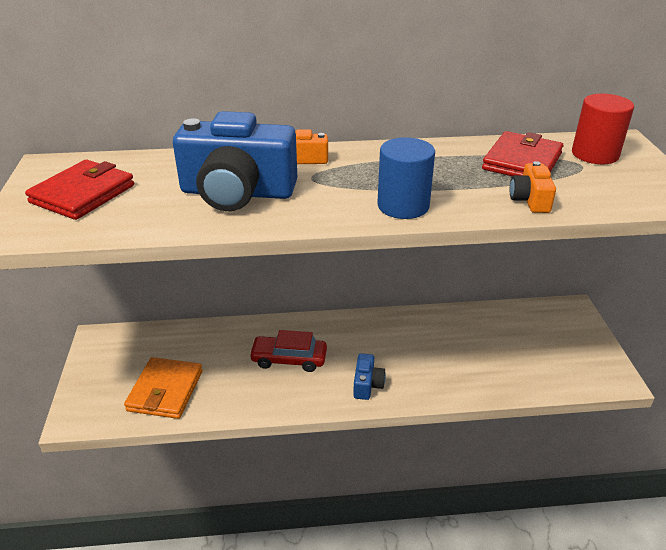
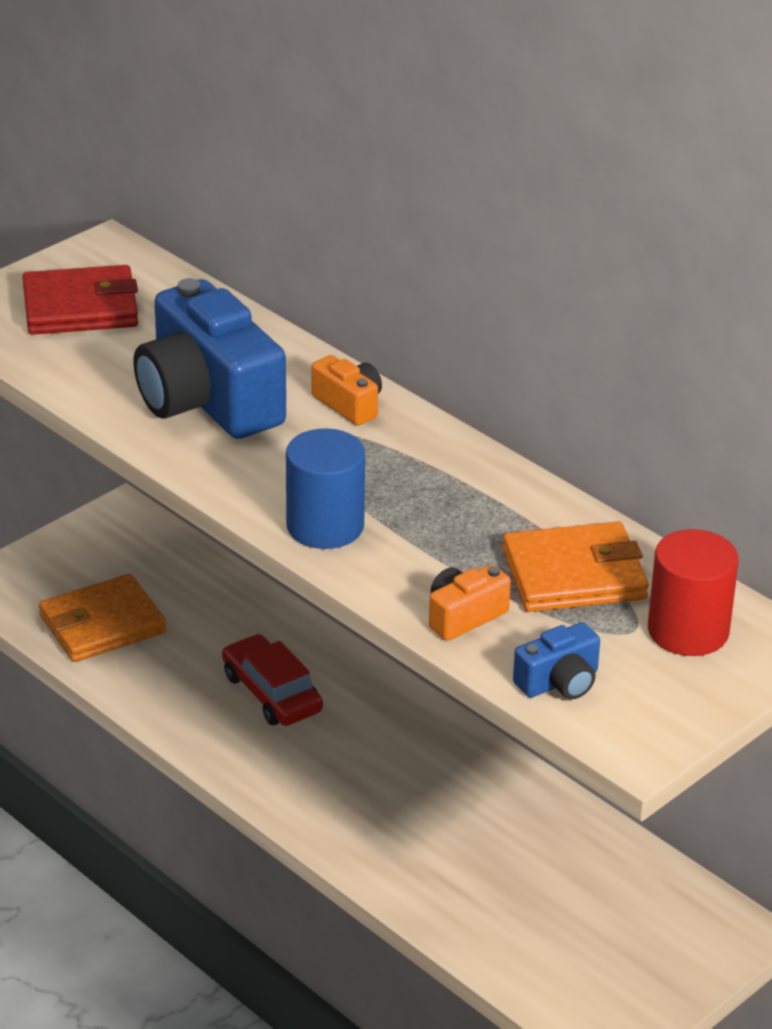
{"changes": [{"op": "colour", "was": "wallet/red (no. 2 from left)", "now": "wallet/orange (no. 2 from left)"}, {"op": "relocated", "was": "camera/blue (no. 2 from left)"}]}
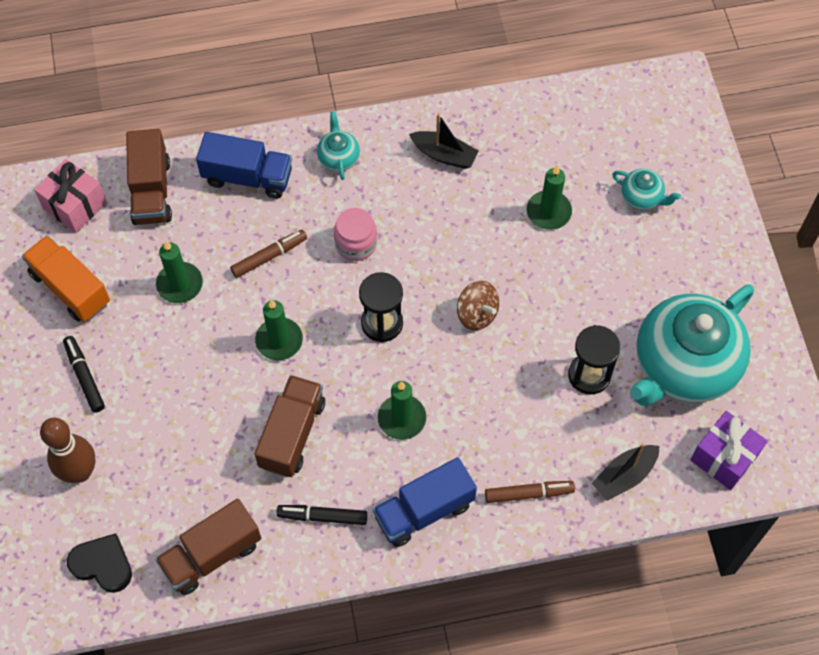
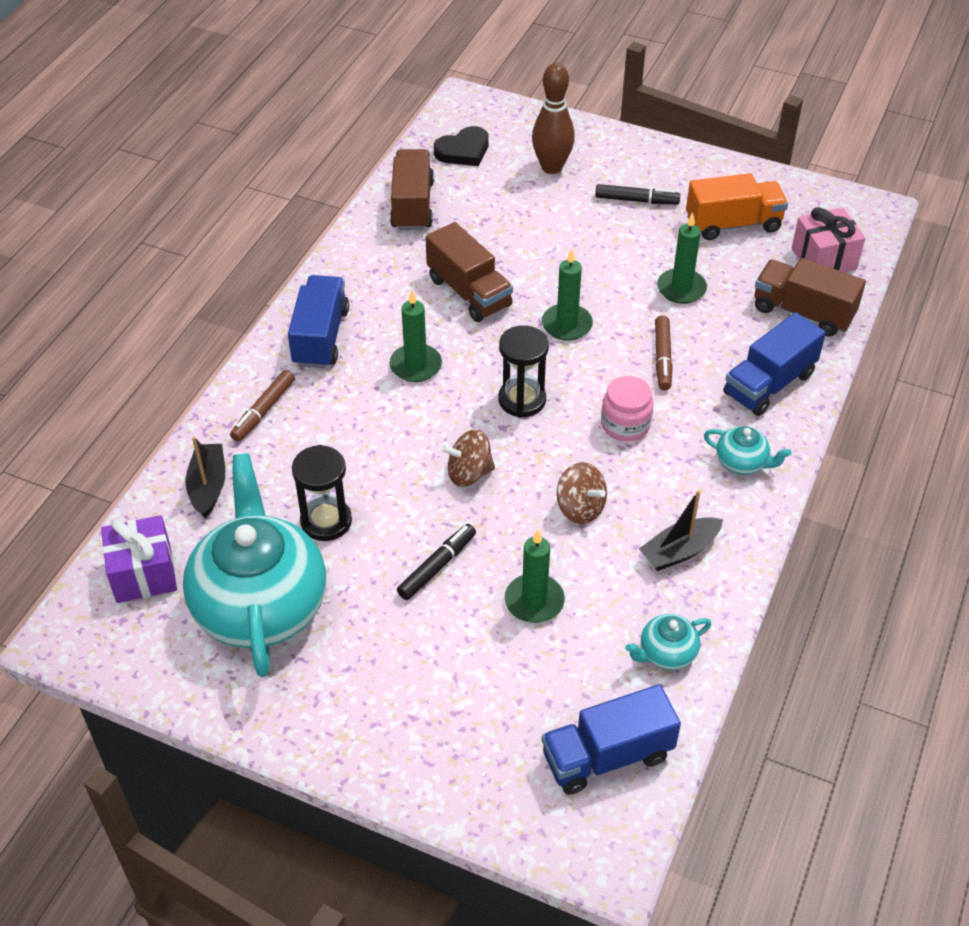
{"changes": [{"op": "relocated", "was": "marker/black (no. 2 from left in the first image)", "now": "marker/black (no. 1 from left)"}, {"op": "appeared", "now": "truck/blue (no. 2 from left)"}, {"op": "appeared", "now": "spinning top/brown (no. 2 from left)"}, {"op": "relocated", "was": "teapot/turquoise (no. 2 from left)"}]}
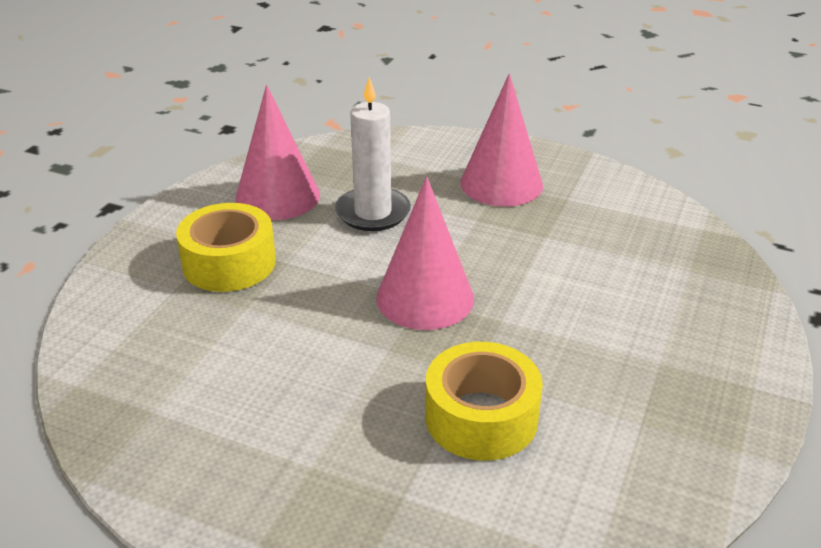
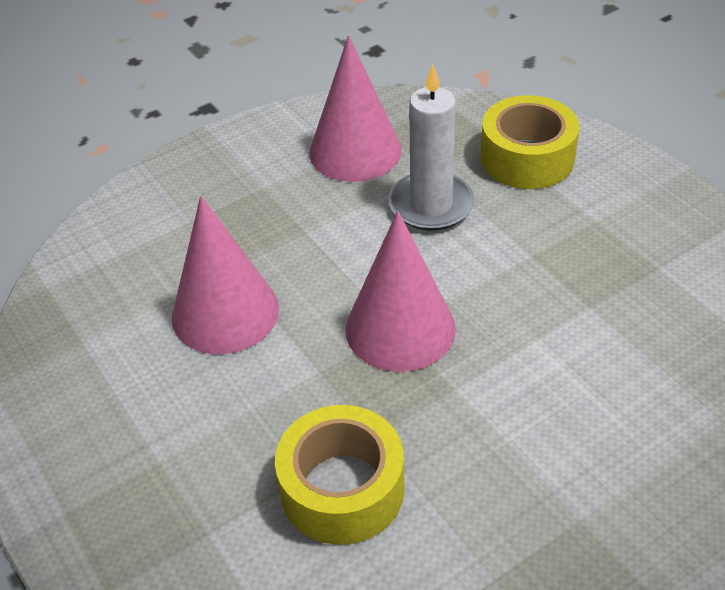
{"changes": [{"op": "relocated", "was": "cone/pink (no. 3 from left in the first image)", "now": "cone/pink (no. 1 from left)"}, {"op": "relocated", "was": "tape/yellow (no. 1 from left in the first image)", "now": "tape/yellow (no. 2 from left)"}]}
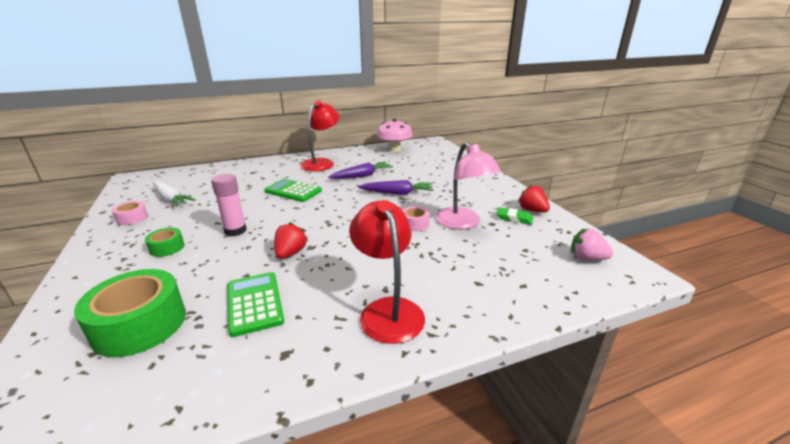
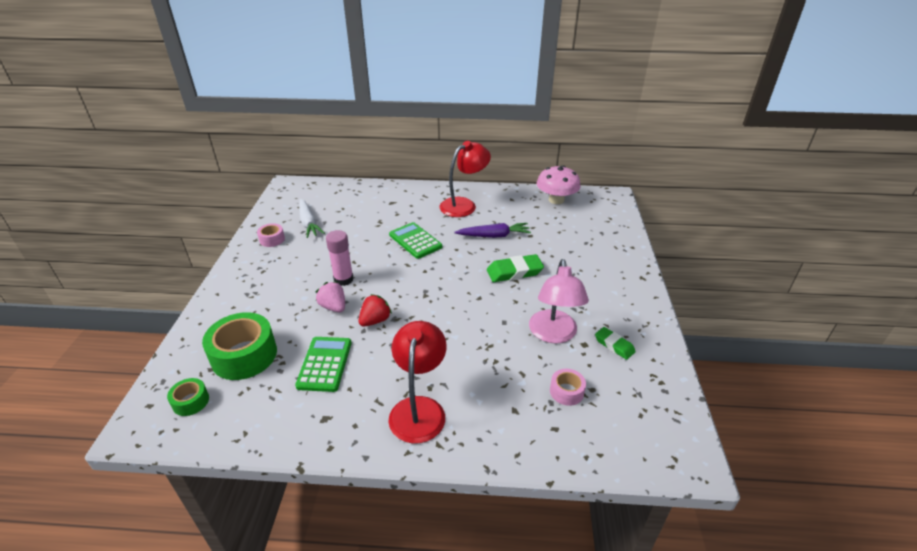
{"changes": [{"op": "relocated", "was": "tape/green (no. 2 from left in the first image)", "now": "tape/green (no. 1 from left)"}, {"op": "relocated", "was": "strawberry/pink"}, {"op": "exchanged", "was": "carrot/purple (no. 2 from left)", "now": "eraser/green (no. 1 from left)"}, {"op": "relocated", "was": "tape/pink (no. 2 from left)"}, {"op": "missing", "was": "strawberry/red (no. 2 from left)"}]}
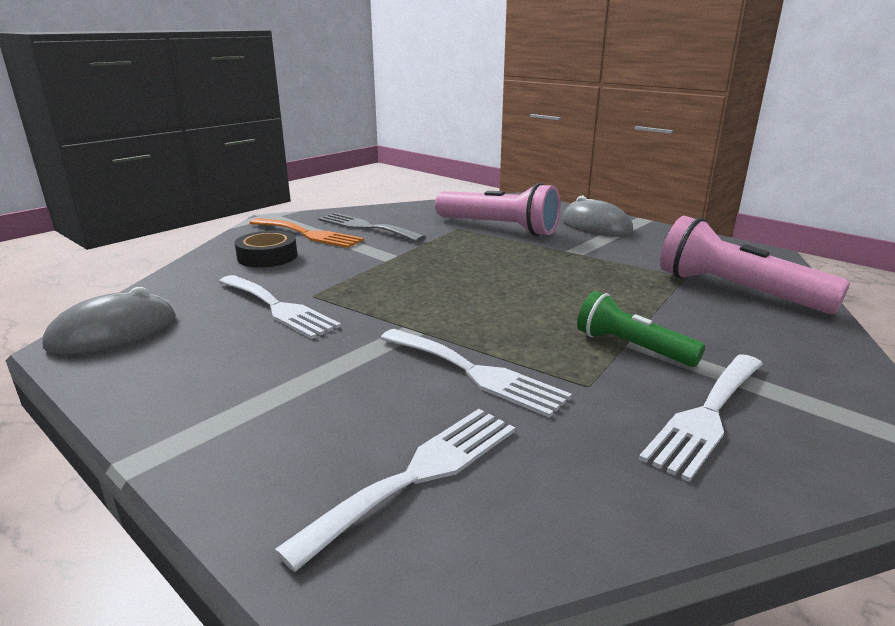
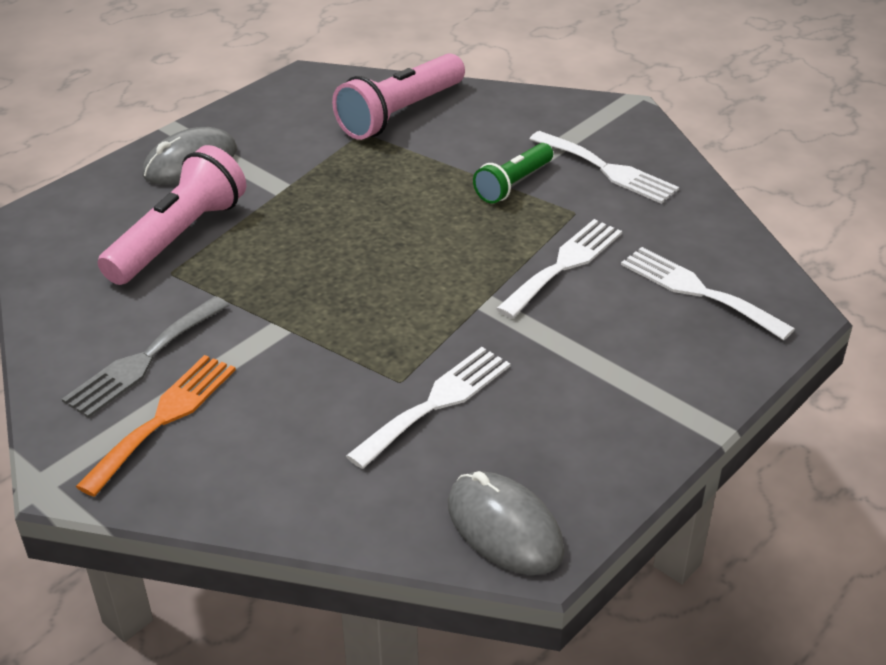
{"changes": [{"op": "missing", "was": "tape/black"}]}
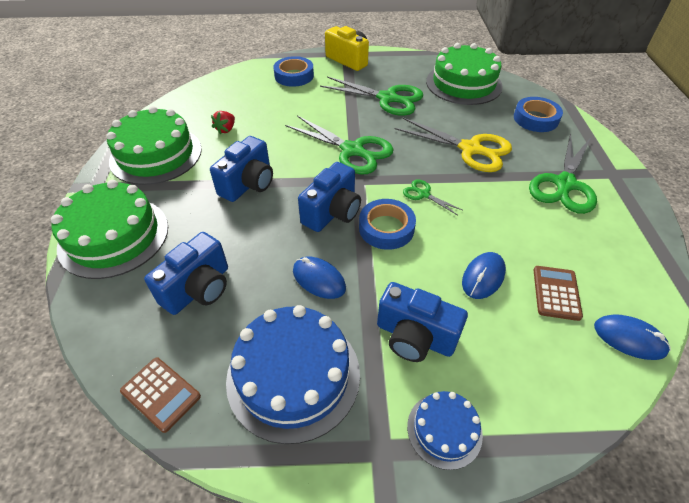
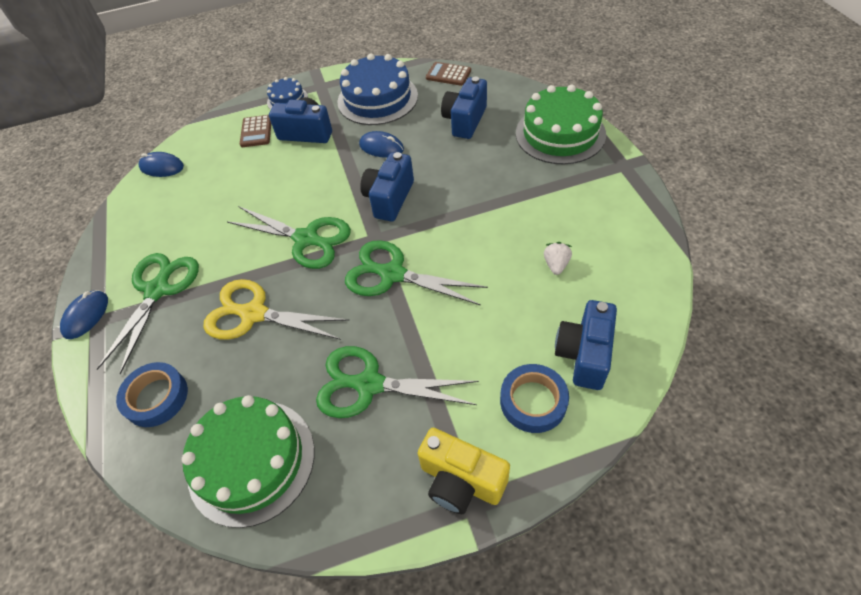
{"changes": [{"op": "relocated", "was": "mouse/blue (no. 2 from left in the first image)", "now": "mouse/blue (no. 1 from left)"}, {"op": "size", "was": "scissors/green (no. 3 from left in the first image)", "ratio": 2.11}, {"op": "relocated", "was": "calculator/brown (no. 2 from left in the first image)", "now": "calculator/brown (no. 1 from left)"}, {"op": "colour", "was": "strawberry/red", "now": "strawberry/white"}, {"op": "relocated", "was": "camera/blue (no. 2 from left in the first image)", "now": "camera/blue (no. 4 from left)"}, {"op": "missing", "was": "cake/green (no. 2 from left)"}, {"op": "missing", "was": "tape/blue (no. 2 from left)"}]}
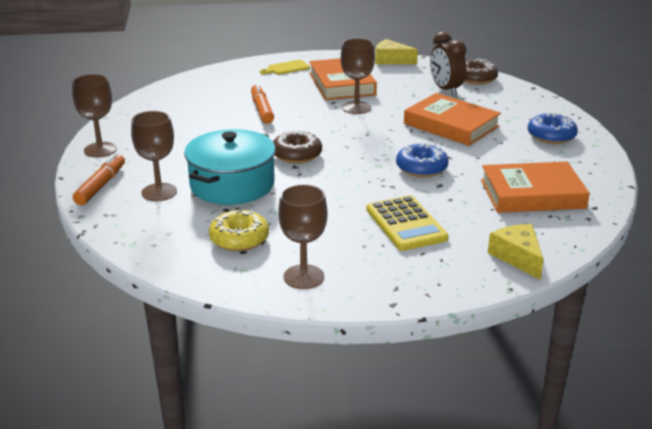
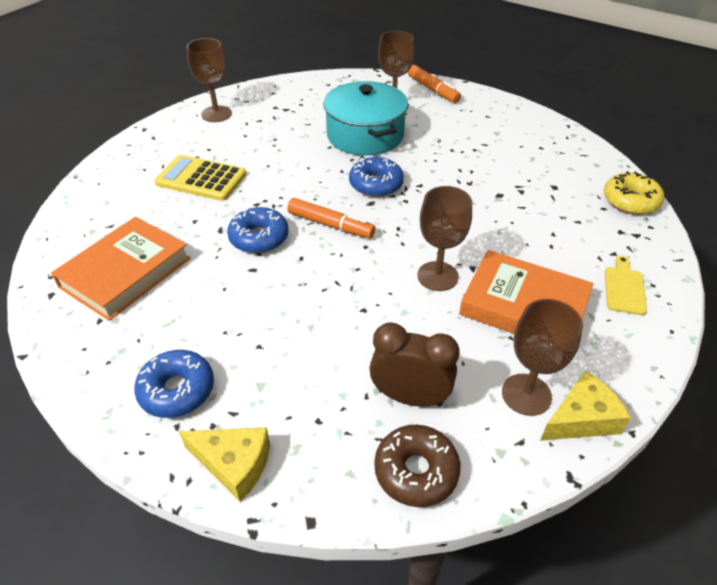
{"changes": [{"op": "relocated", "was": "cheese/yellow (no. 2 from left in the first image)", "now": "cheese/yellow (no. 1 from left)"}, {"op": "relocated", "was": "marker/orange (no. 2 from left in the first image)", "now": "marker/orange (no. 1 from left)"}, {"op": "colour", "was": "donut/brown (no. 1 from left)", "now": "donut/blue (no. 3 from left)"}, {"op": "relocated", "was": "goblet/brown (no. 1 from left in the first image)", "now": "goblet/brown (no. 4 from left)"}, {"op": "relocated", "was": "donut/yellow"}, {"op": "missing", "was": "book/orange (no. 2 from left)"}]}
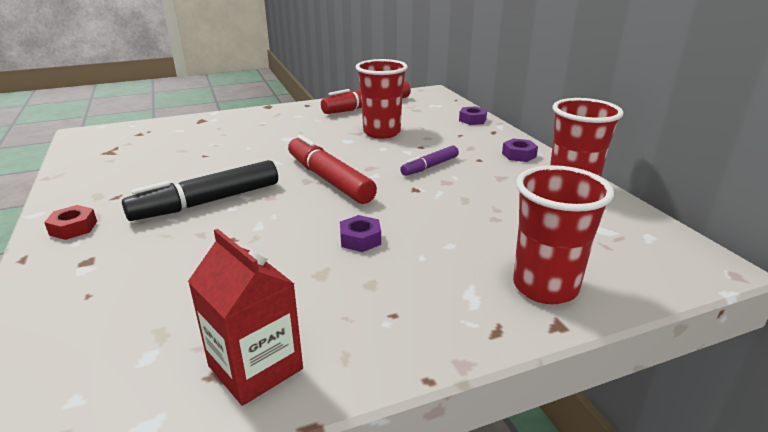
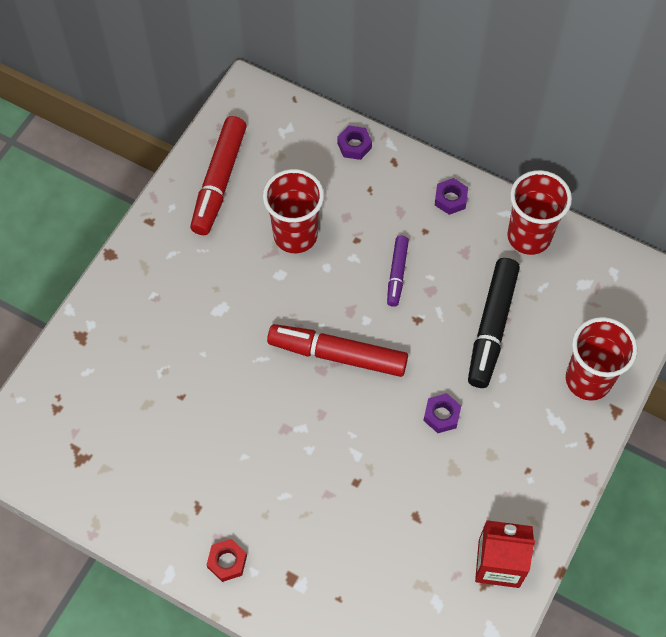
{"changes": [{"op": "relocated", "was": "marker/black"}]}
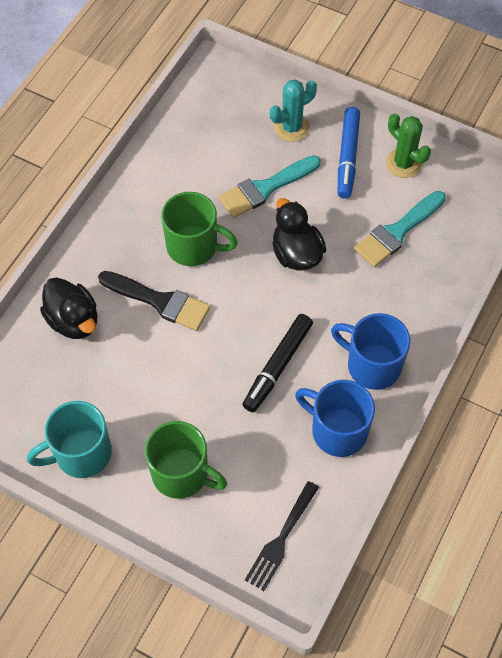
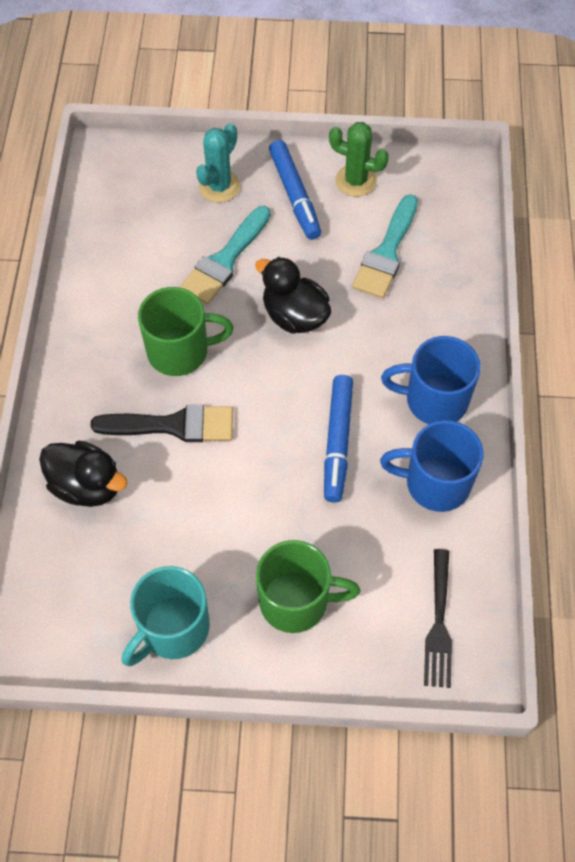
{"changes": [{"op": "colour", "was": "marker/black", "now": "marker/blue (no. 2 from left)"}]}
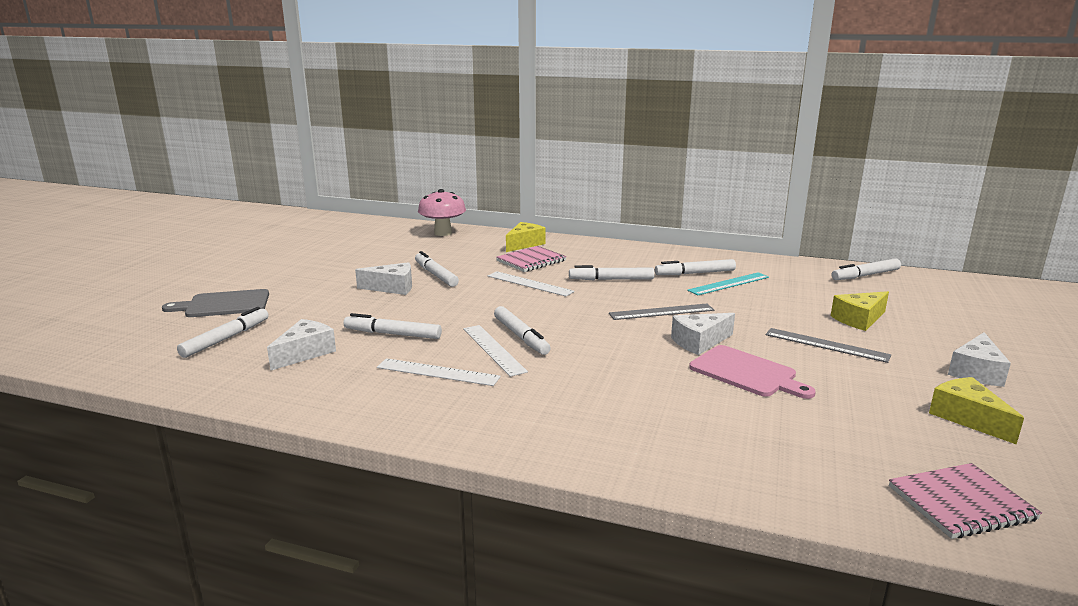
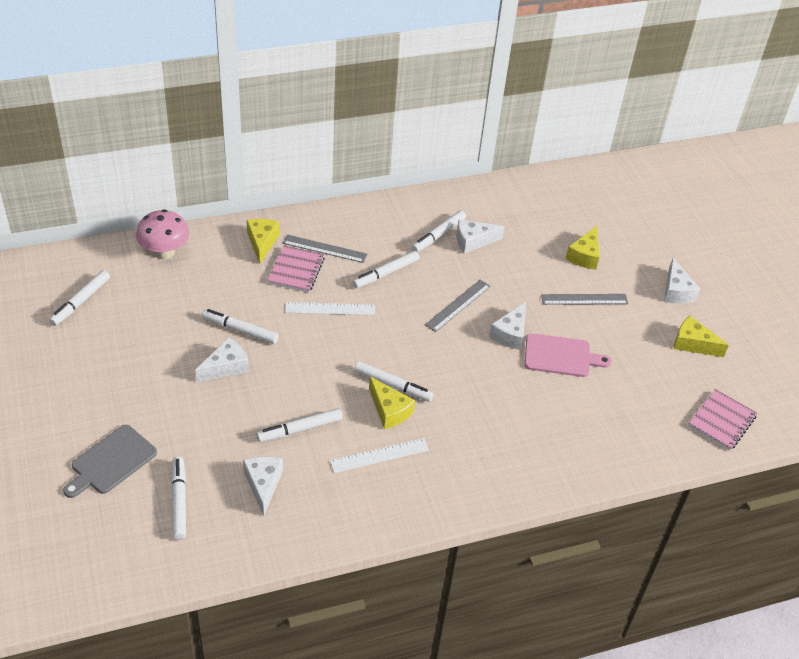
{"changes": [{"op": "relocated", "was": "marker/white (no. 7 from left in the first image)", "now": "marker/white (no. 1 from left)"}, {"op": "appeared", "now": "ruler/grey (no. 1 from left)"}, {"op": "exchanged", "was": "ruler/white (no. 2 from left)", "now": "cheese/yellow (no. 2 from left)"}, {"op": "exchanged", "was": "ruler/turquoise", "now": "cheese/white (no. 3 from left)"}]}
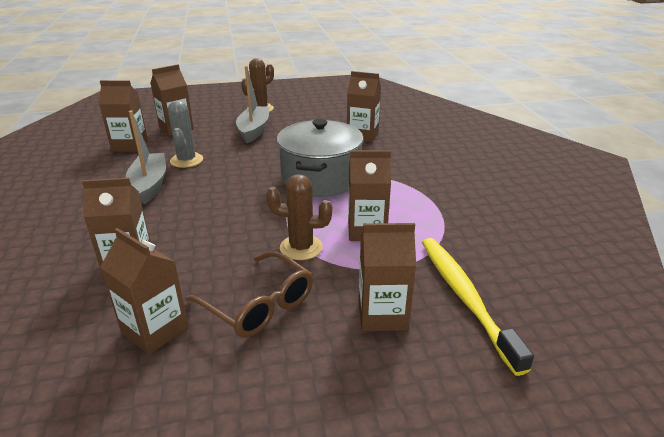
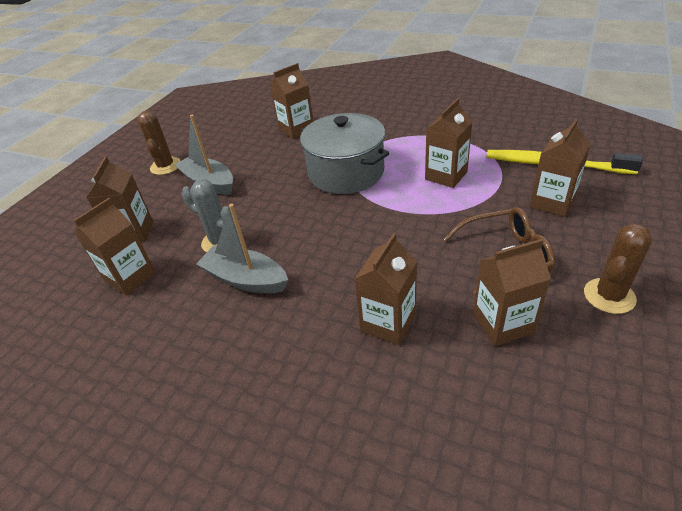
{"changes": [{"op": "relocated", "was": "cactus/brown (no. 2 from left)"}]}
